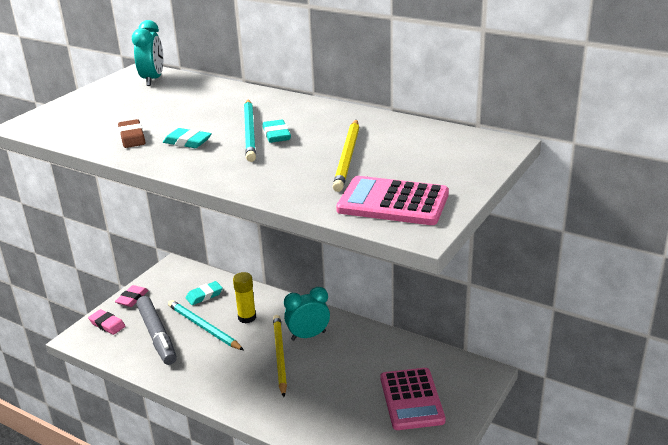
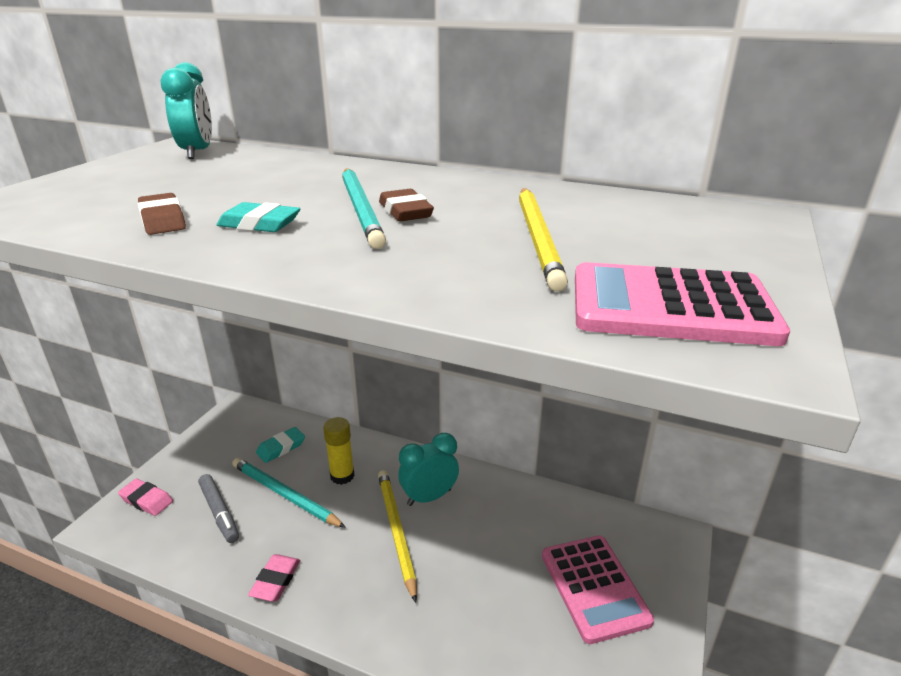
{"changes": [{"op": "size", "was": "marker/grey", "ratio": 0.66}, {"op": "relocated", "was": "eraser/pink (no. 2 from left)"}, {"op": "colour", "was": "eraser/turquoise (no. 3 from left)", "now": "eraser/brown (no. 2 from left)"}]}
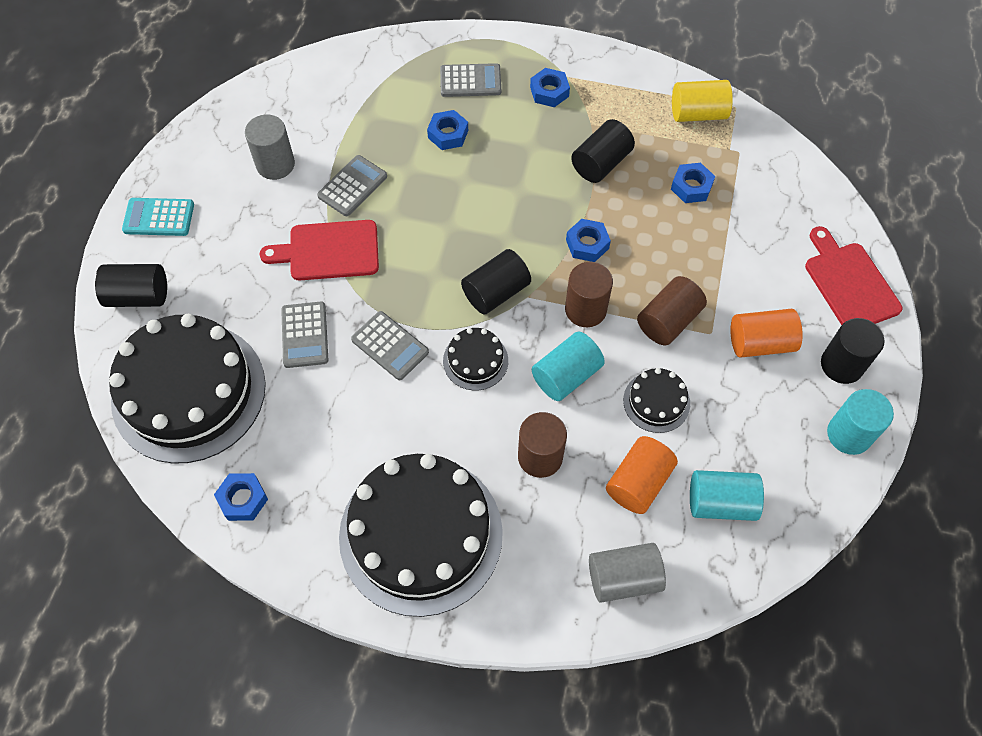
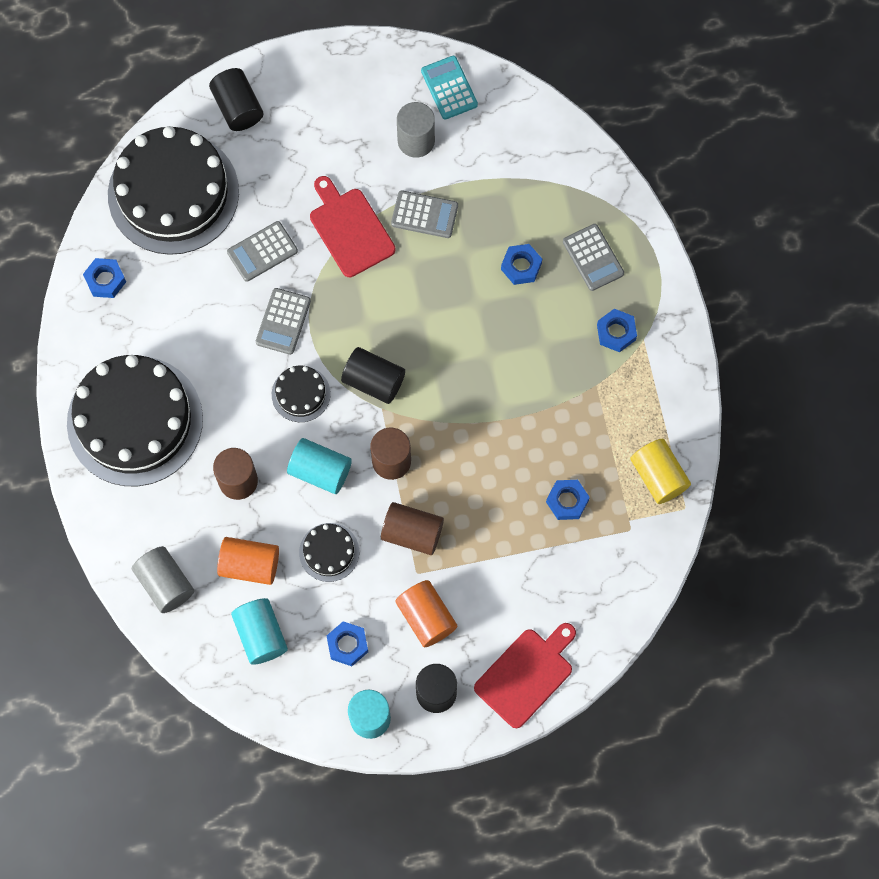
{"changes": [{"op": "relocated", "was": "nut/blue (no. 4 from left in the first image)", "now": "nut/blue (no. 2 from left)"}, {"op": "relocated", "was": "calculator/turquoise"}, {"op": "missing", "was": "cylinder/black (no. 3 from left)"}]}
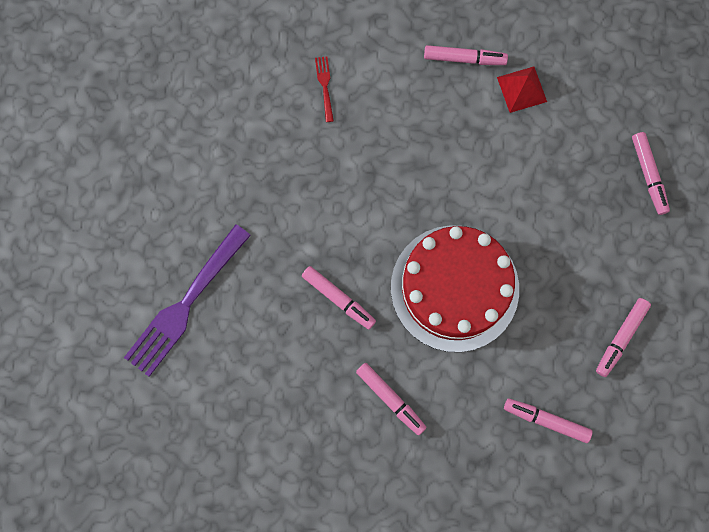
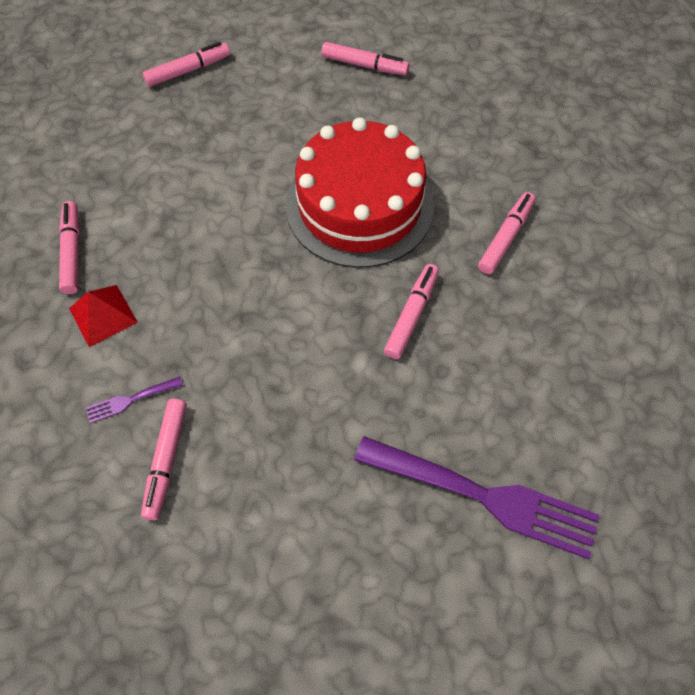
{"changes": [{"op": "relocated", "was": "pyramid/red"}, {"op": "colour", "was": "fork/red", "now": "fork/purple (no. 1 from left)"}, {"op": "relocated", "was": "marker/pink (no. 4 from left in the first image)", "now": "marker/pink (no. 2 from left)"}]}
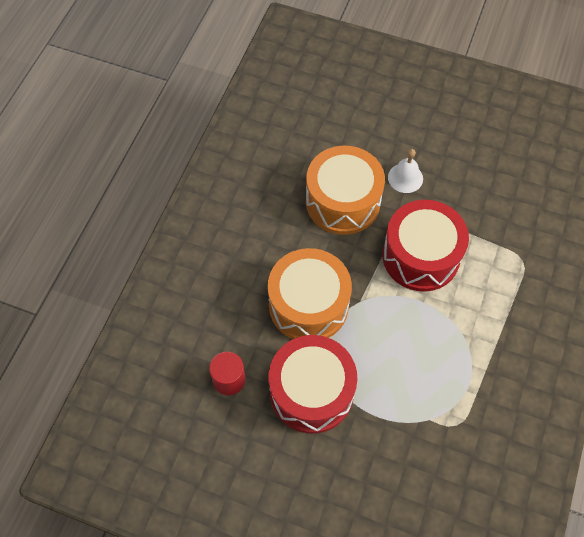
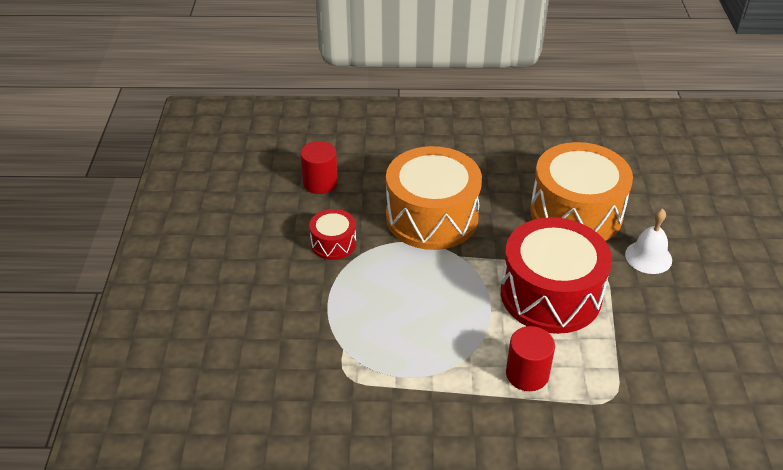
{"changes": [{"op": "size", "was": "drum/red (no. 1 from left)", "ratio": 0.48}, {"op": "appeared", "now": "cylinder/red (no. 2 from left)"}]}
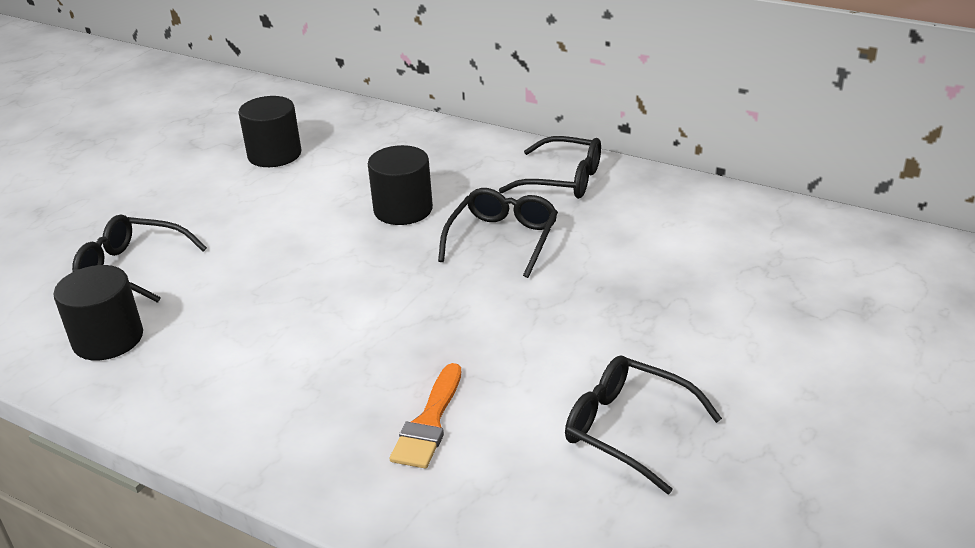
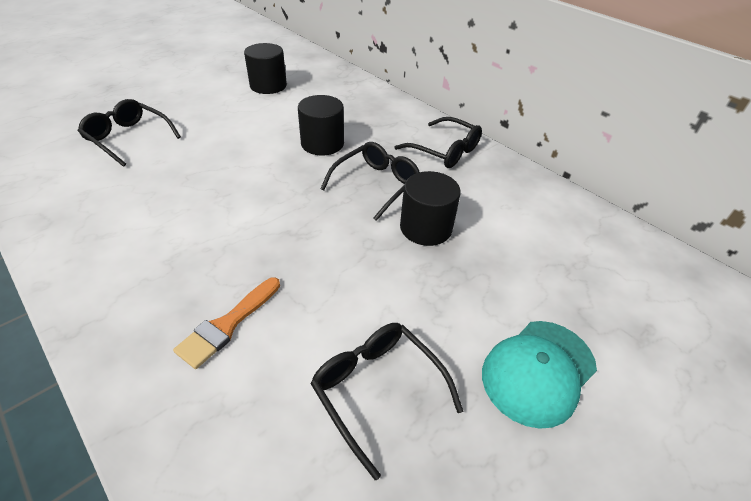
{"changes": [{"op": "relocated", "was": "cylinder/black (no. 1 from left in the first image)", "now": "cylinder/black (no. 3 from left)"}, {"op": "appeared", "now": "cap/turquoise"}]}
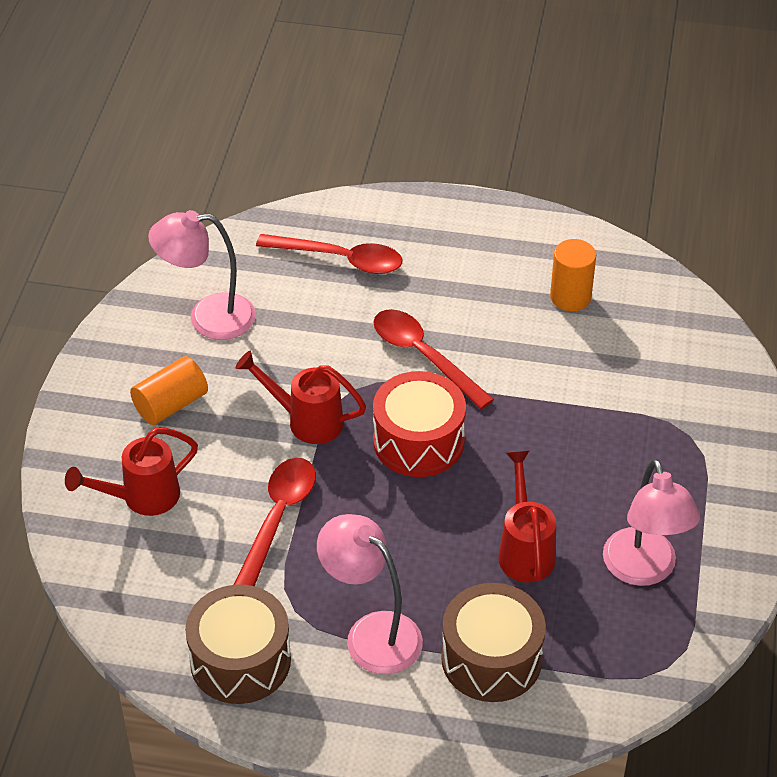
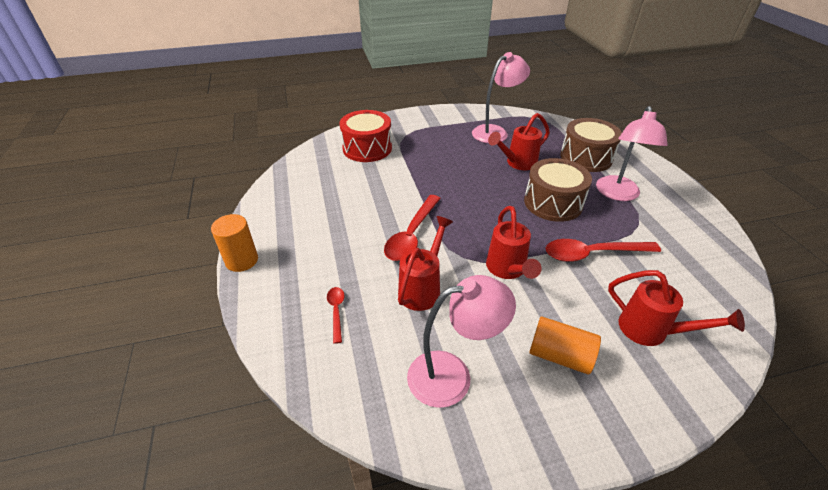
{"changes": [{"op": "relocated", "was": "cylinder/orange (no. 2 from left in the first image)", "now": "cylinder/orange (no. 1 from left)"}, {"op": "size", "was": "spoon/red (no. 2 from left in the first image)", "ratio": 0.51}, {"op": "relocated", "was": "drum/red"}, {"op": "appeared", "now": "watering can/red (no. 1 from left)"}, {"op": "spun", "was": "lamp/pink (no. 1 from left)", "clockwise": -75}, {"op": "relocated", "was": "drum/brown (no. 1 from left)"}]}
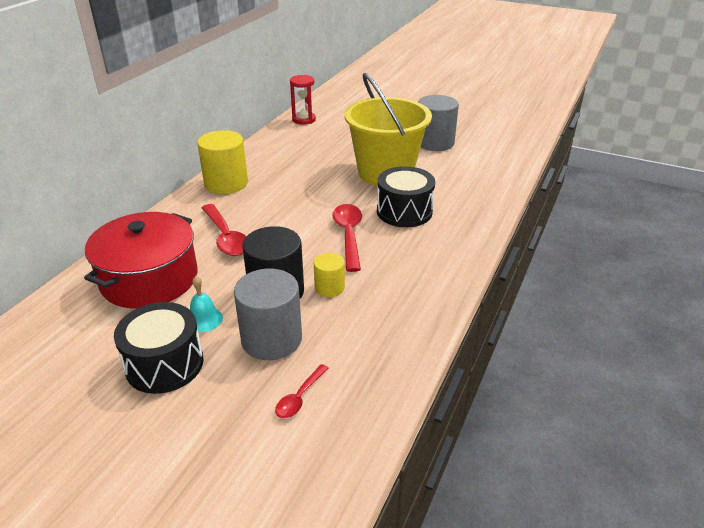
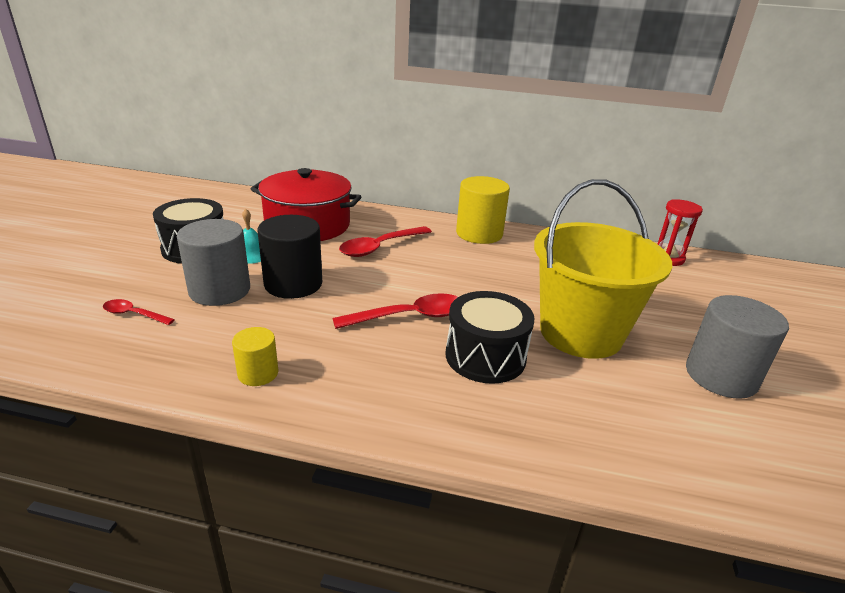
{"changes": [{"op": "relocated", "was": "cylinder/yellow (no. 2 from left in the first image)", "now": "cylinder/yellow (no. 1 from left)"}]}
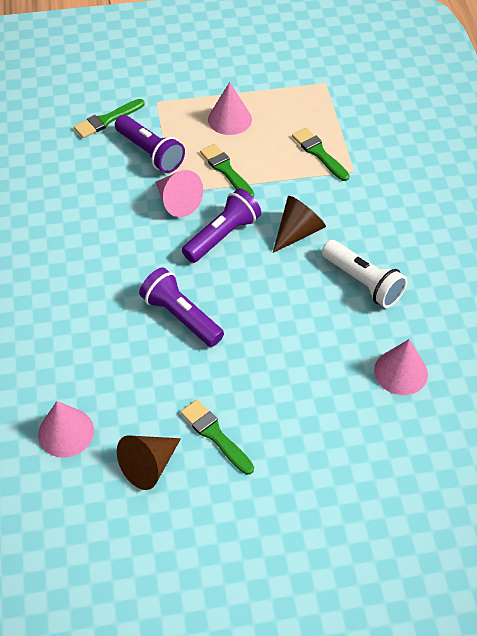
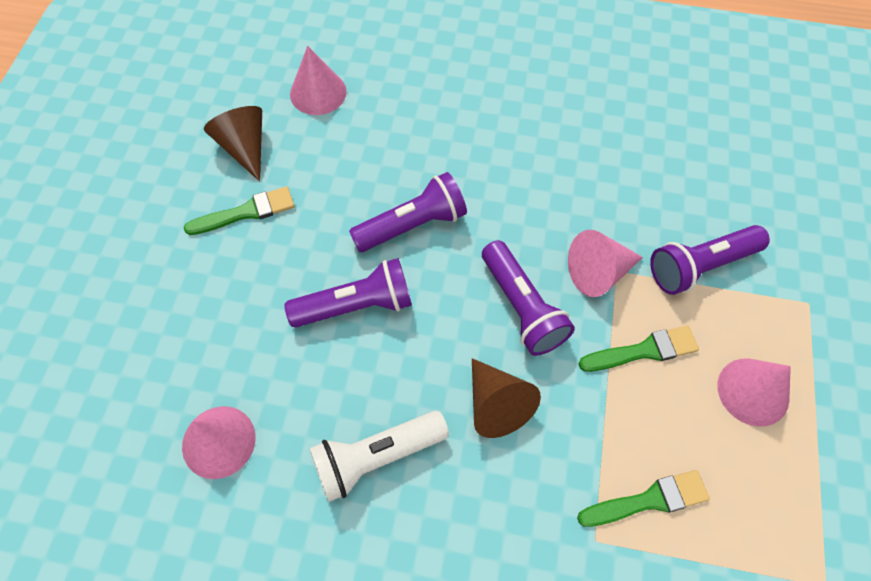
{"changes": [{"op": "appeared", "now": "flashlight/purple (no. 1 from left)"}, {"op": "missing", "was": "brush/green (no. 1 from left)"}]}
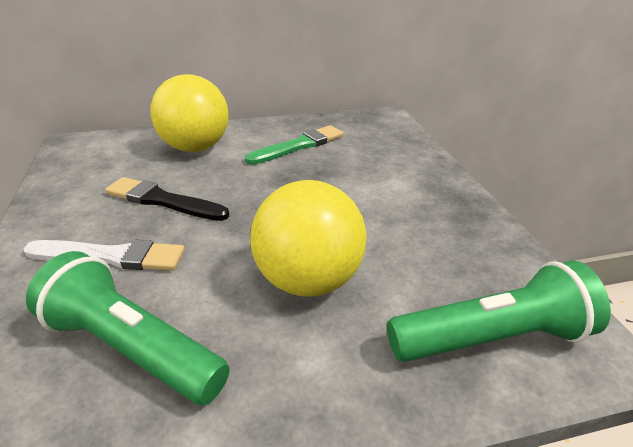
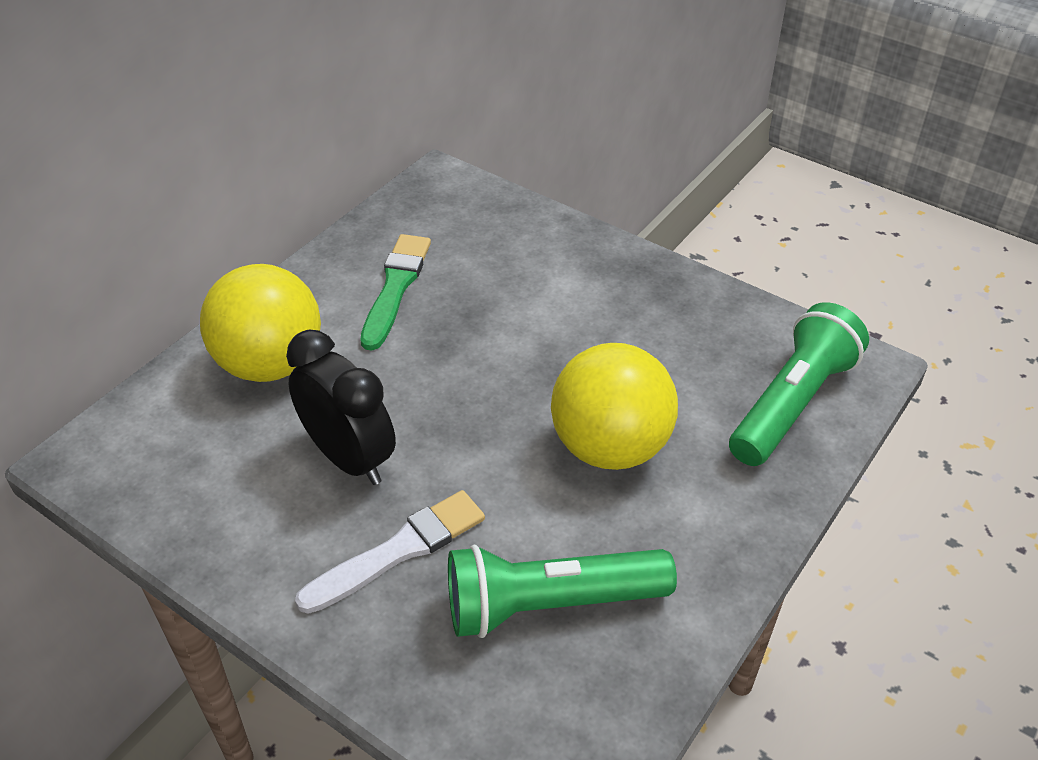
{"changes": [{"op": "exchanged", "was": "brush/black", "now": "clock/black"}]}
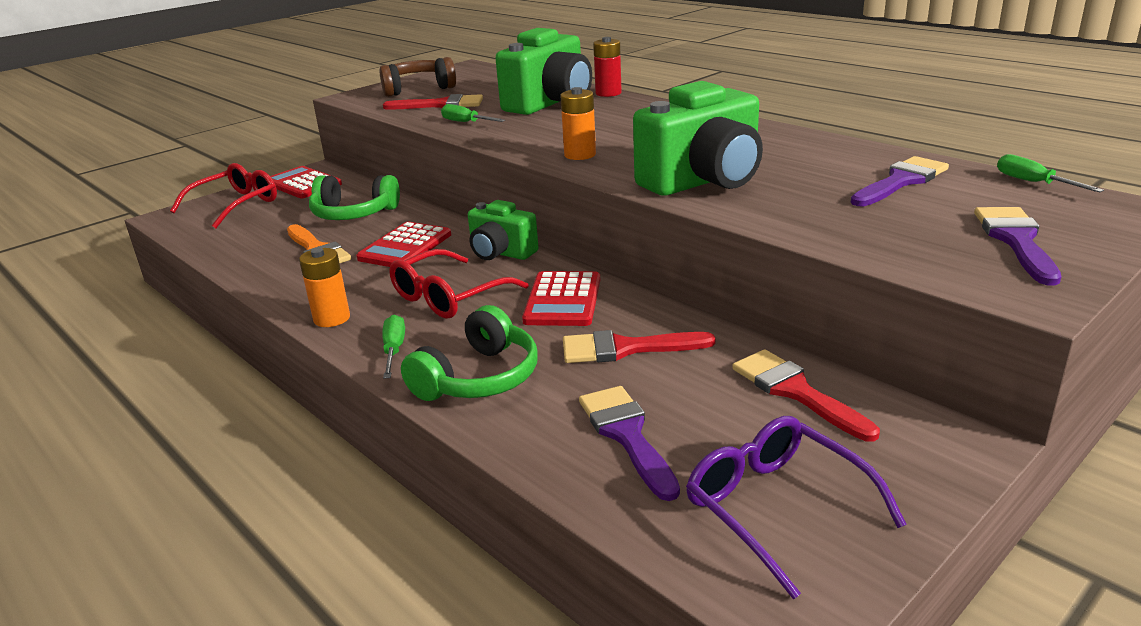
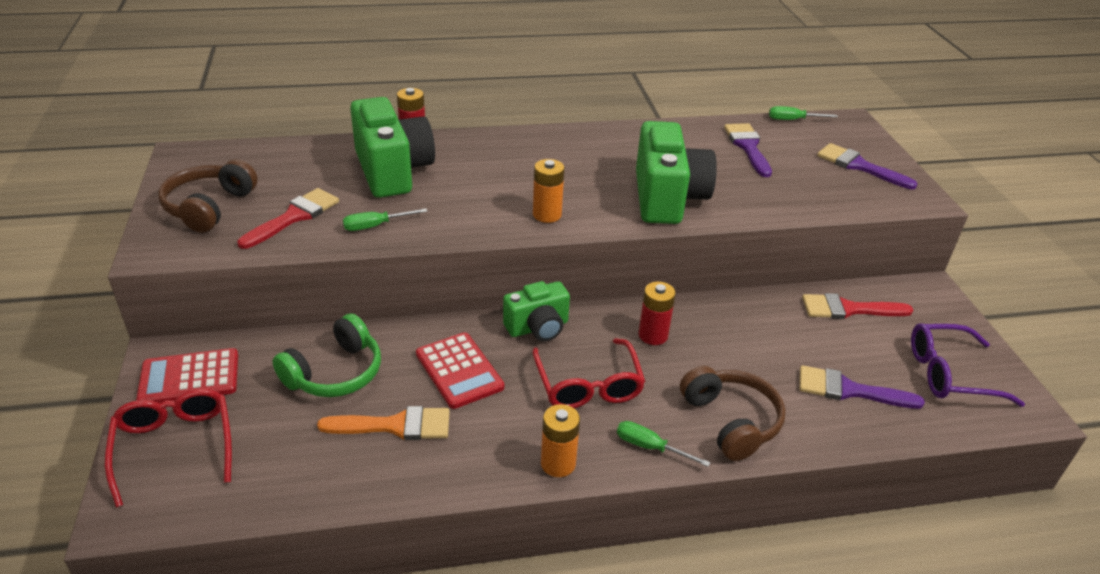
{"changes": [{"op": "exchanged", "was": "calculator/red (no. 3 from left)", "now": "battery/red (no. 2 from left)"}, {"op": "colour", "was": "headphones/green (no. 2 from left)", "now": "headphones/brown (no. 2 from left)"}, {"op": "missing", "was": "brush/red (no. 2 from left)"}]}
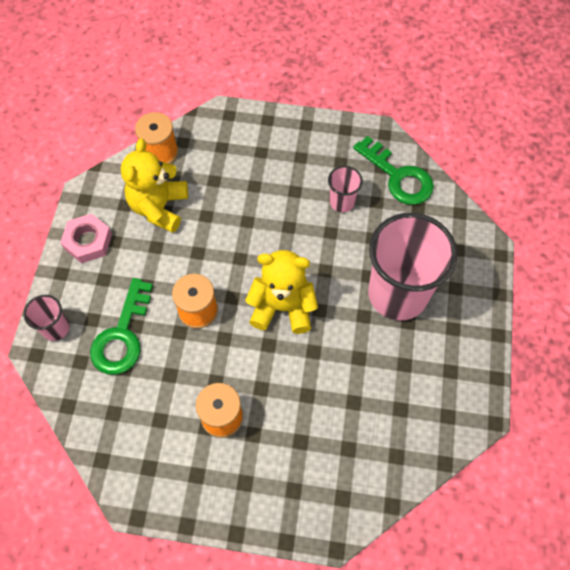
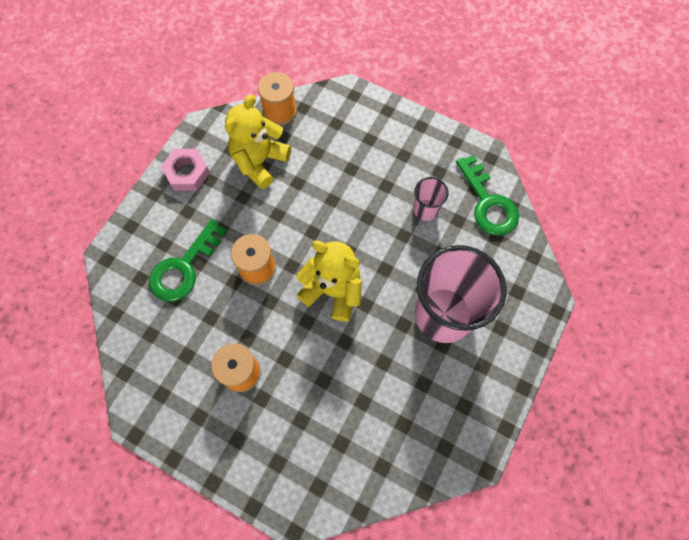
{"changes": [{"op": "missing", "was": "cup/pink (no. 1 from left)"}]}
